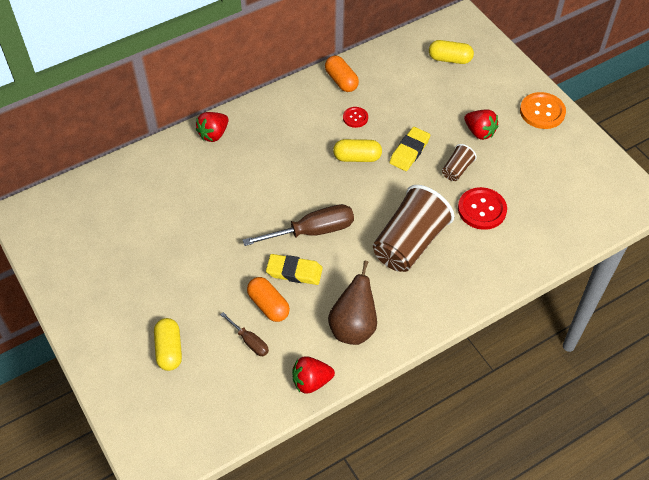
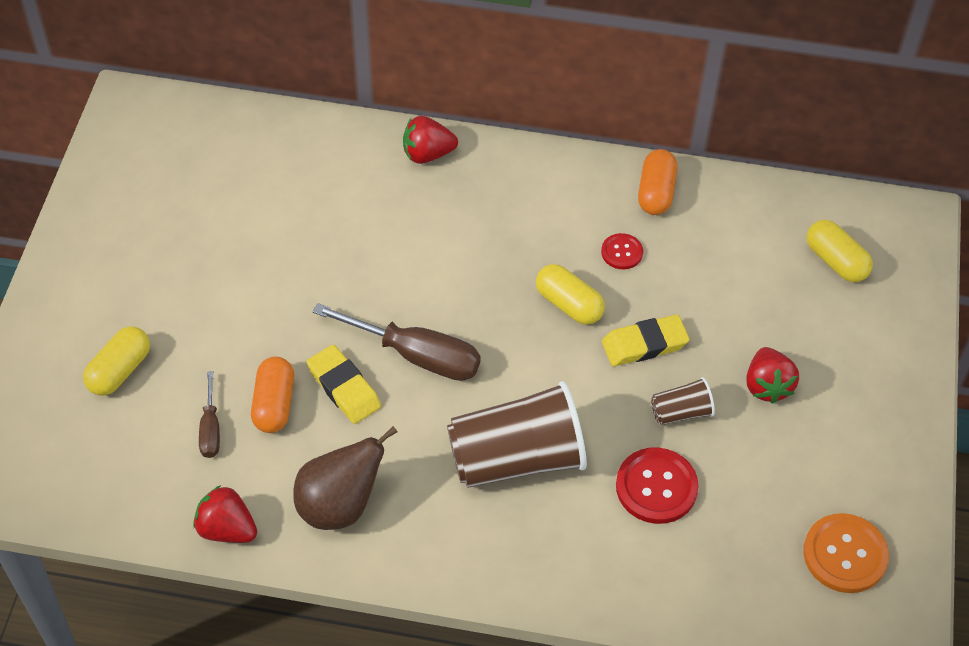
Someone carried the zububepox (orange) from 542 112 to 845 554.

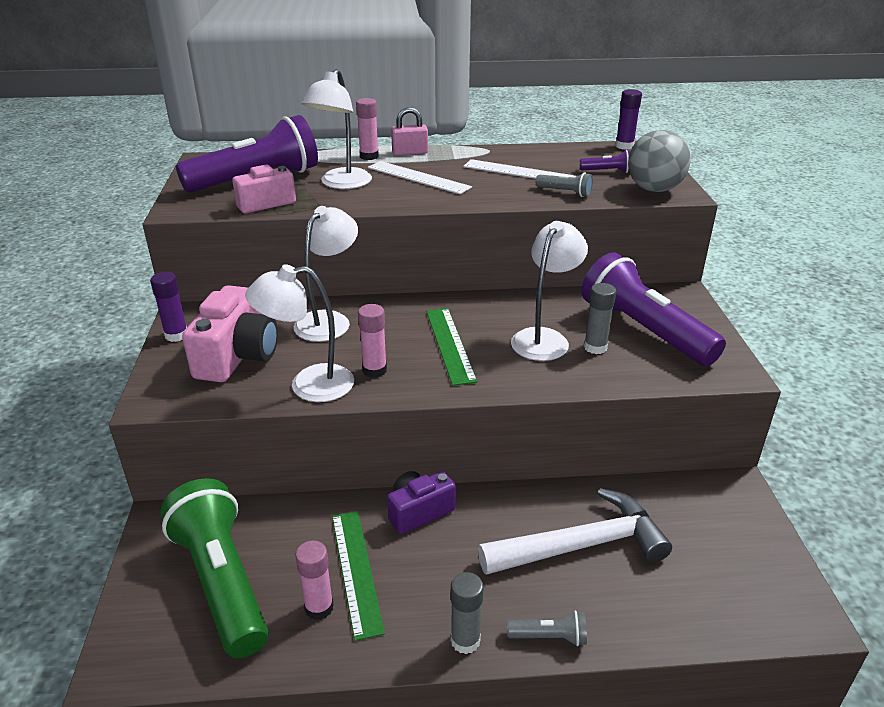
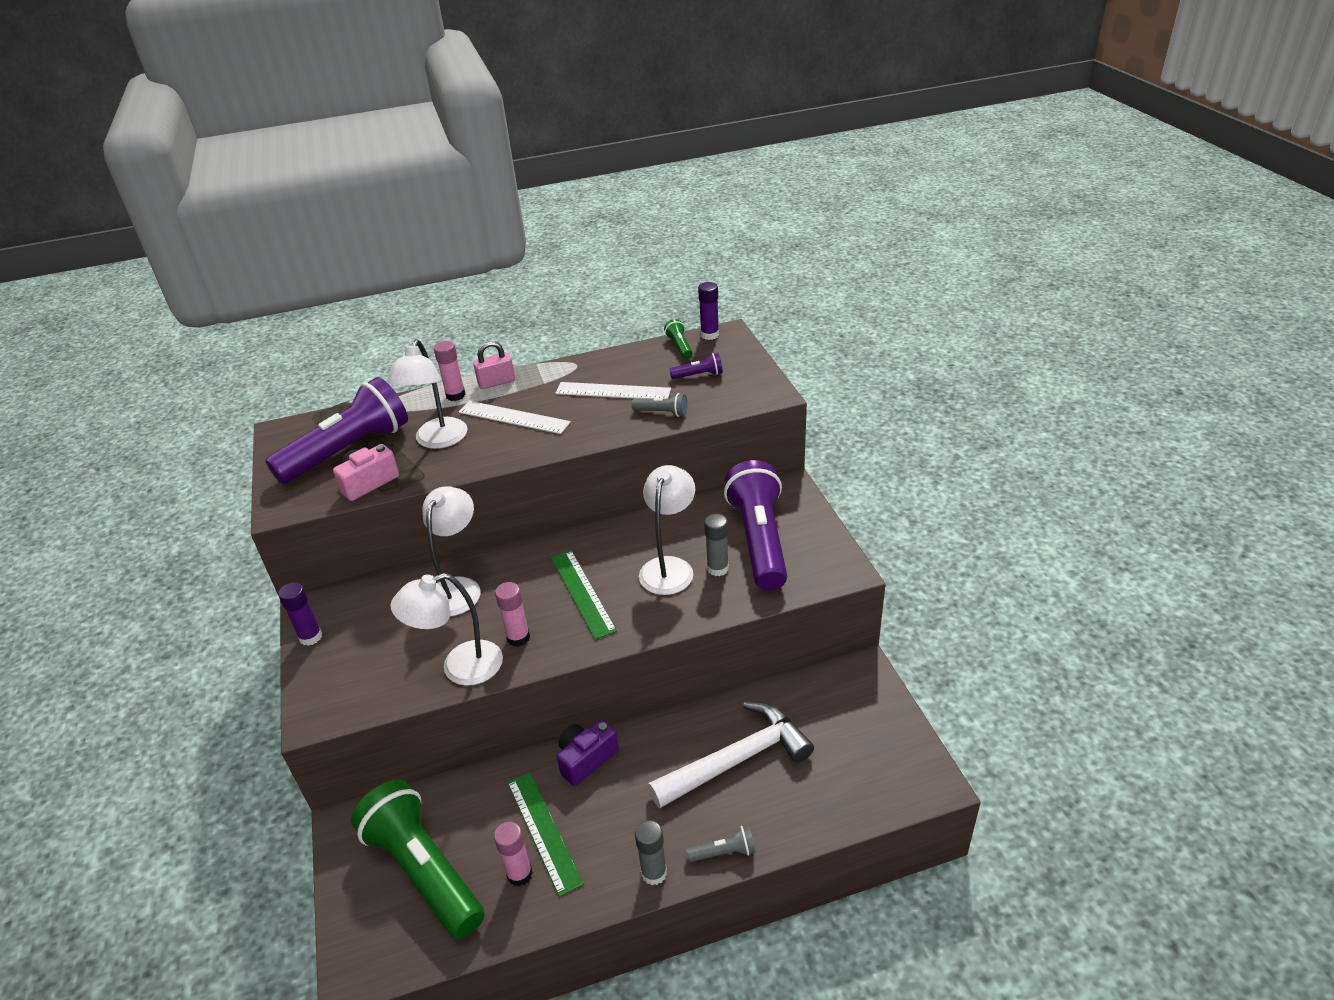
Someone put down the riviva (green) at 679 346. Someone rotated the riviva (purple) at 643 331 by 45 degrees clockwise. Someone took away the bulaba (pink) at 237 356. Someone took away the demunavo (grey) at 654 189.

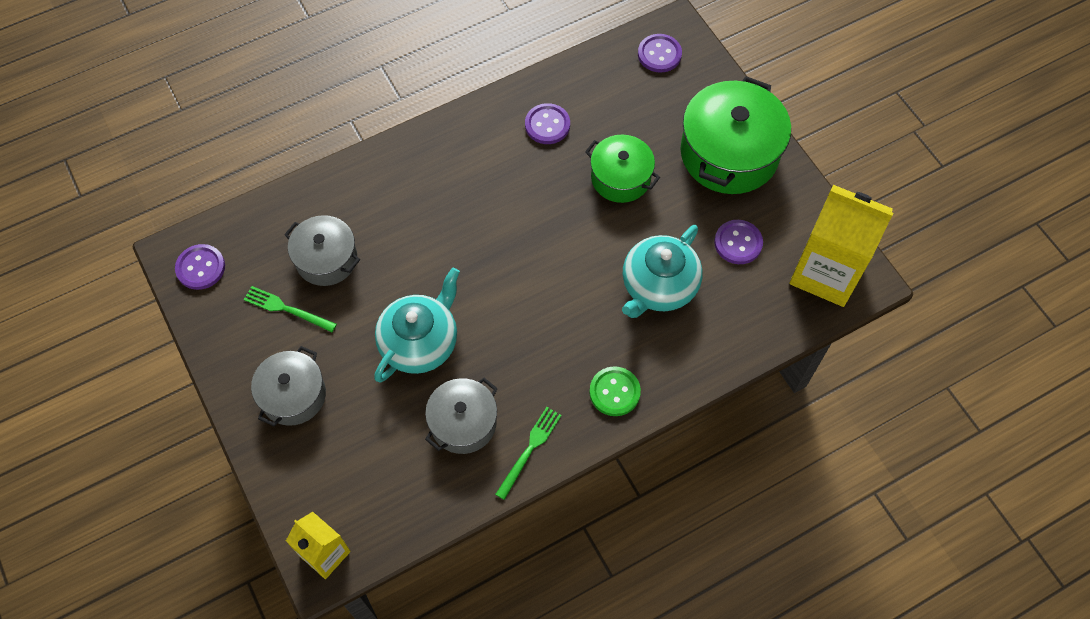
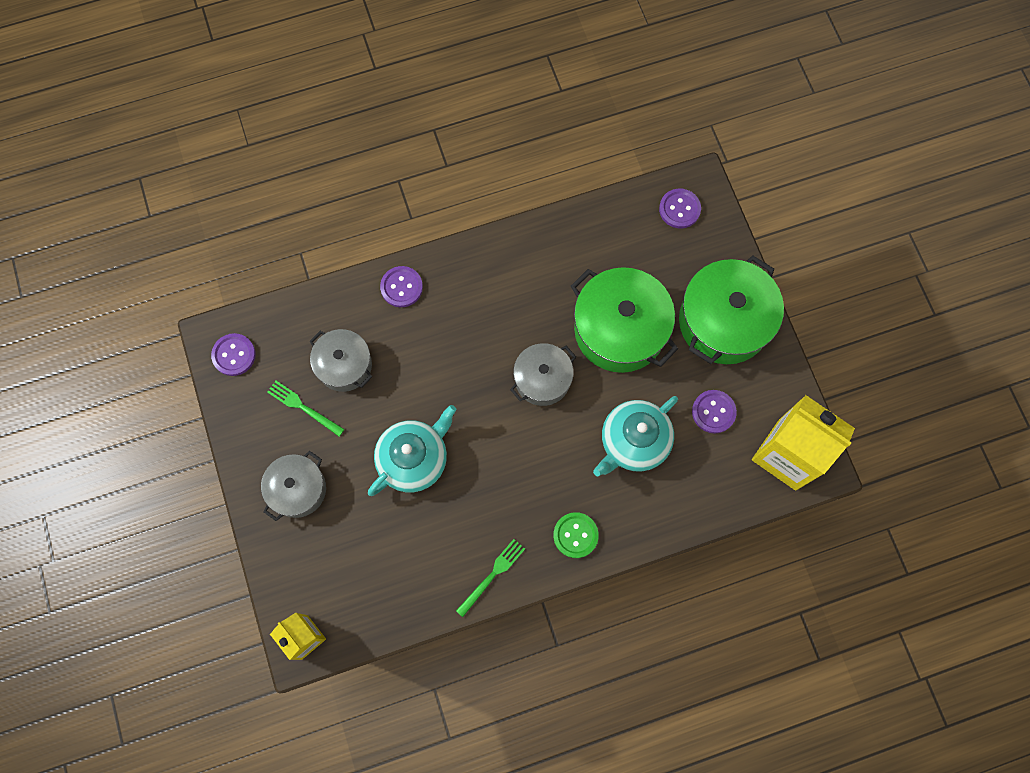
Someone carried the zububepox (purple) from 547 125 to 401 287. Someone carried the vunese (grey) from 463 423 to 542 379. Someone scaled the vunese (green) at 620 178 by 1.67.

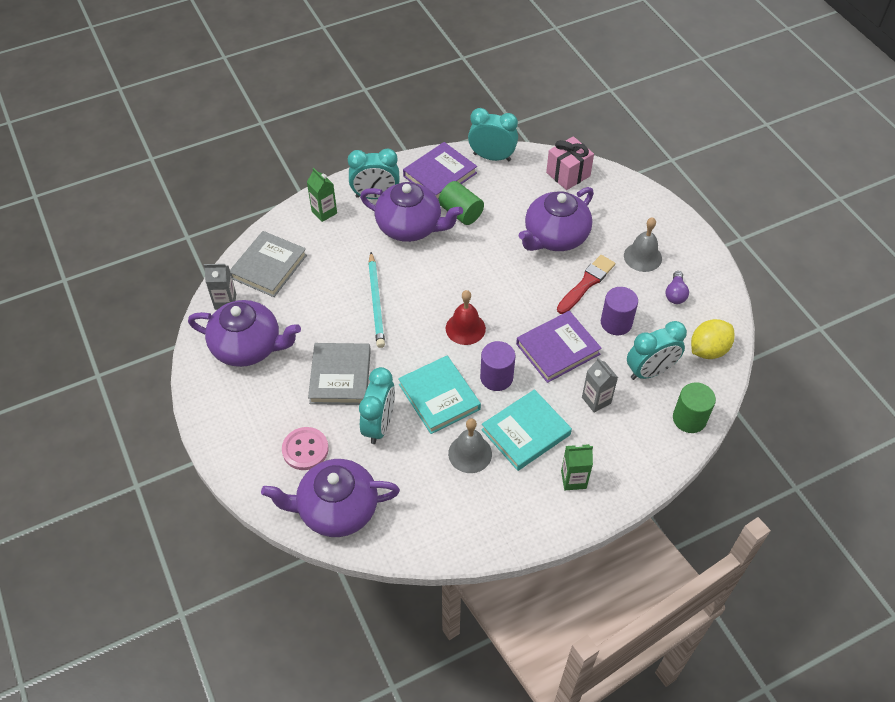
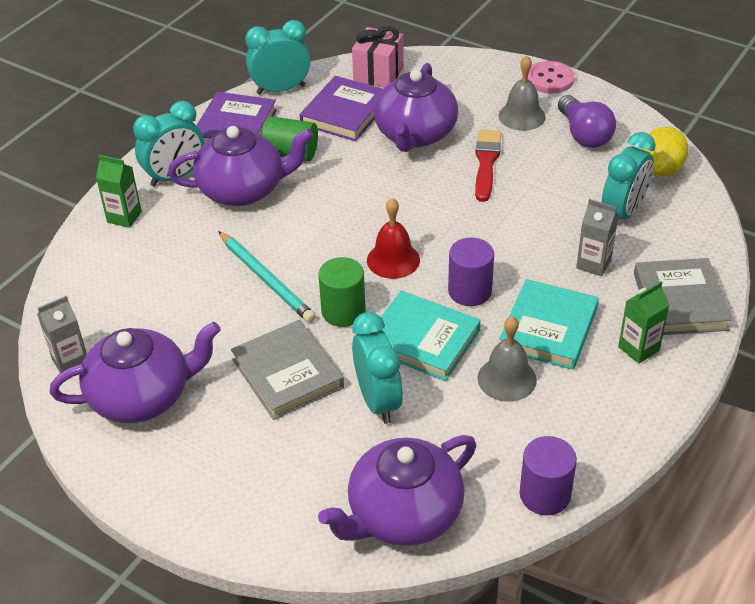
Someone carried the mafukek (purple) from 557 349 to 345 113. Someone carried the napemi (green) from 689 419 to 343 311. Someone carried the napemi (purple) from 616 323 to 545 495. Someone carried the zububepox (pink) from 305 449 to 550 79. Someone scaled the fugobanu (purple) at 675 294 by 1.61. Someone carried the mafukek (grey) from 269 266 to 680 301.

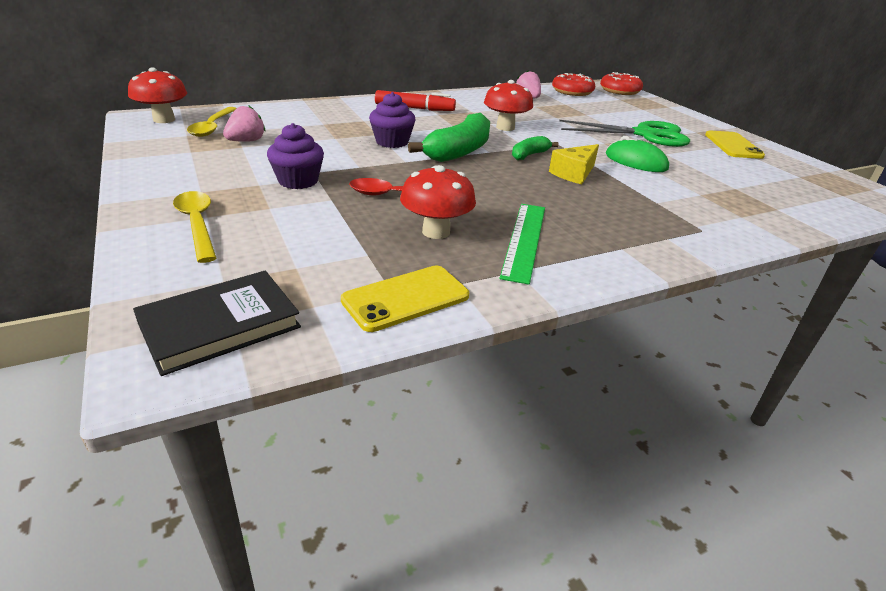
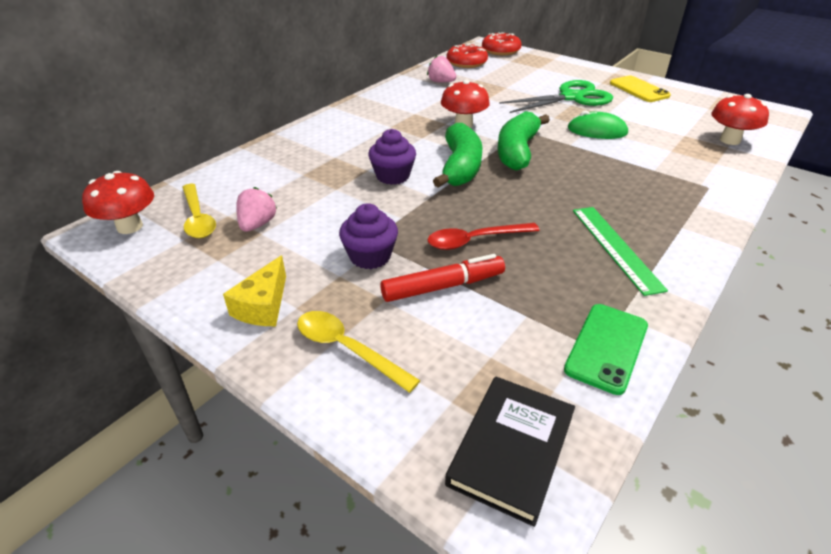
Someone carried the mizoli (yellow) from 574 173 to 263 306. Someone carried the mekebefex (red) from 414 108 to 443 286. Someone scaled the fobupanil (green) at 529 155 by 1.88. Someone repainted the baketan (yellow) at 405 298, which became the baketan (green) at 606 347. Someone carried the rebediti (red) from 436 232 to 729 140.

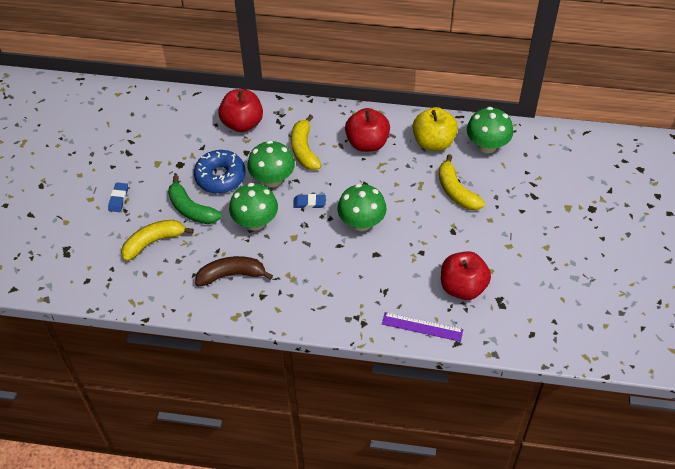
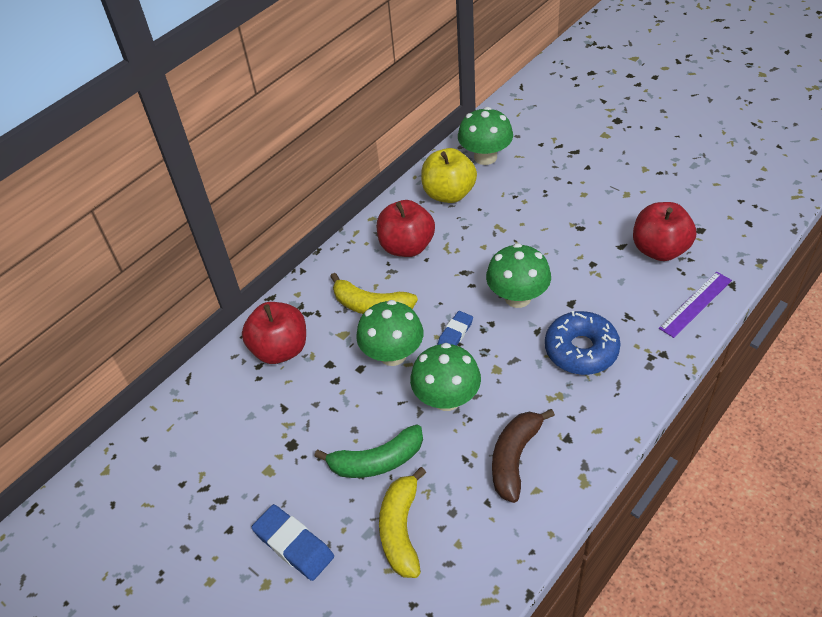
Someone scaled the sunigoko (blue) at 118 199 by 1.60. Someone carried the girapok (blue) from 220 177 to 581 350. Someone took away the fobupanil (yellow) at 456 191.

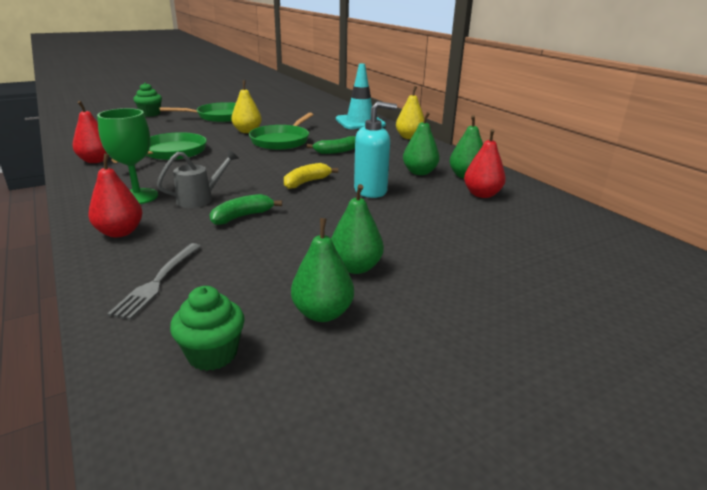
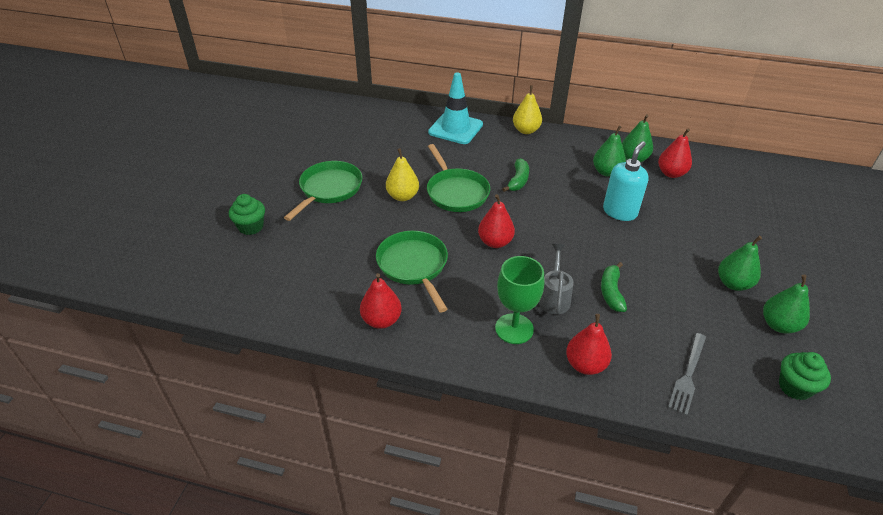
Someone put down the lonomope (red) at 495 242. Someone rotated the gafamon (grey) at 158 282 by 60 degrees clockwise. Someone took away the fobupanil (yellow) at 306 182.

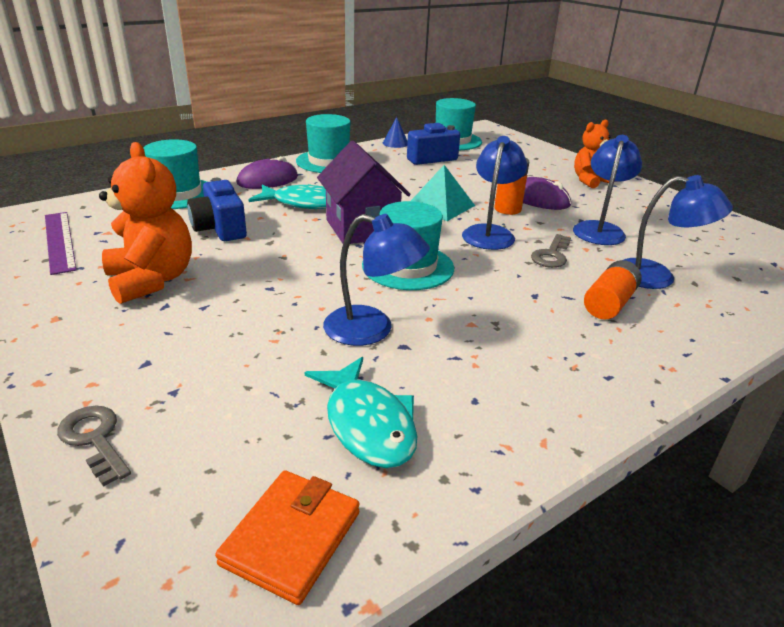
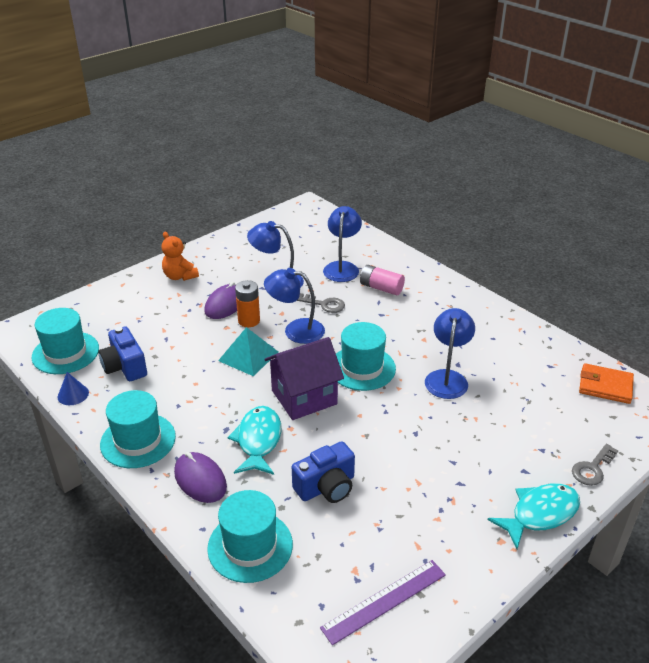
Someone repainted the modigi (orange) at 609 303, which became the modigi (pink) at 381 288. Someone carried the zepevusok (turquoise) from 367 424 to 540 514. Someone took away the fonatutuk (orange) at 152 280.

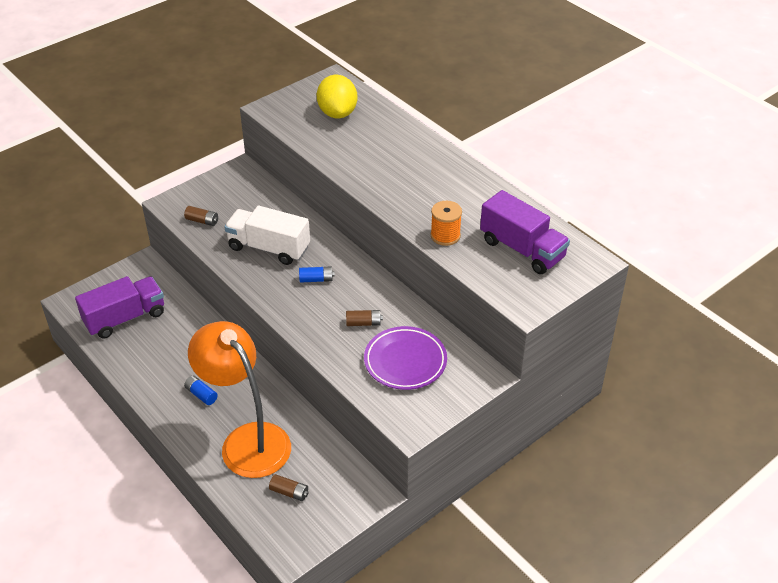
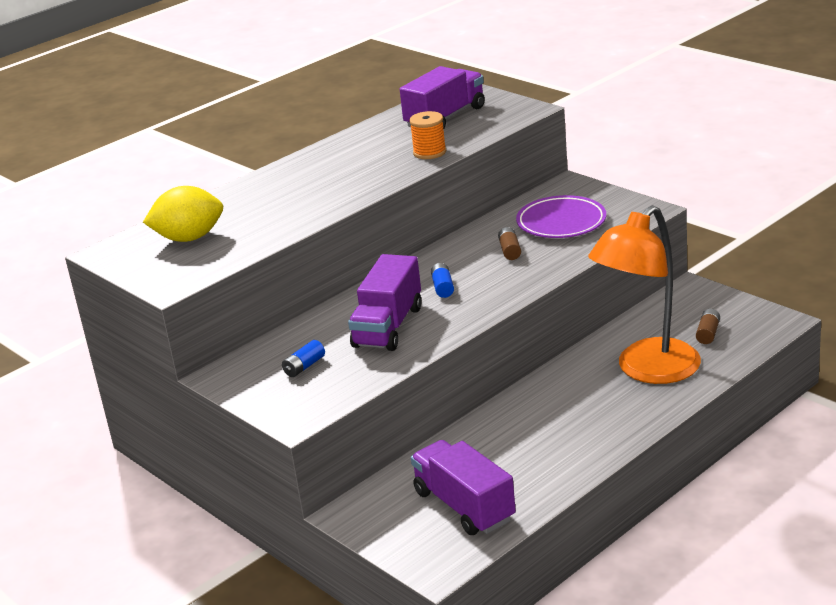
Someone carried the modigi (blue) from 201 394 to 304 366. Someone repainted the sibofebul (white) at 269 248, which became the sibofebul (purple) at 388 327. Someone took away the modigi (brown) at 202 221.

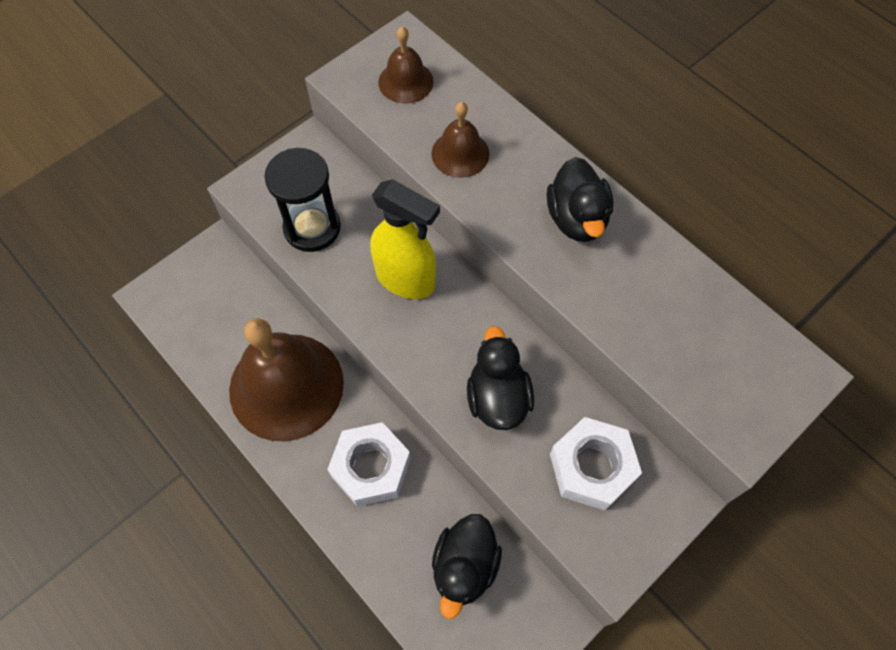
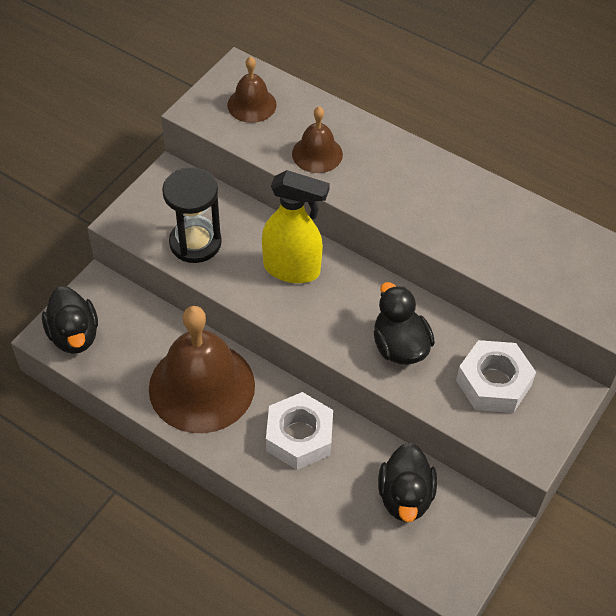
Someone carried the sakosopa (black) from 576 219 to 74 335.

